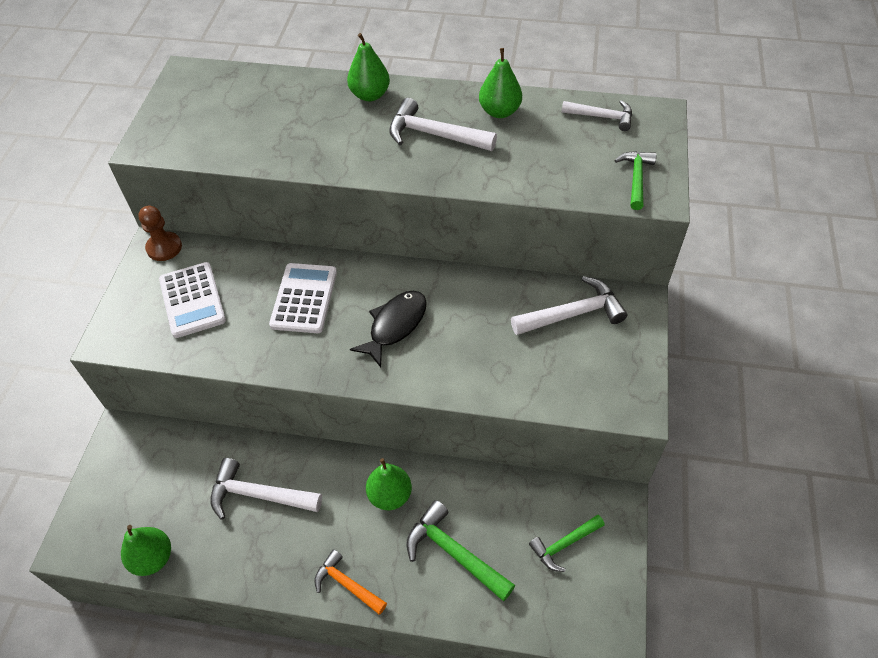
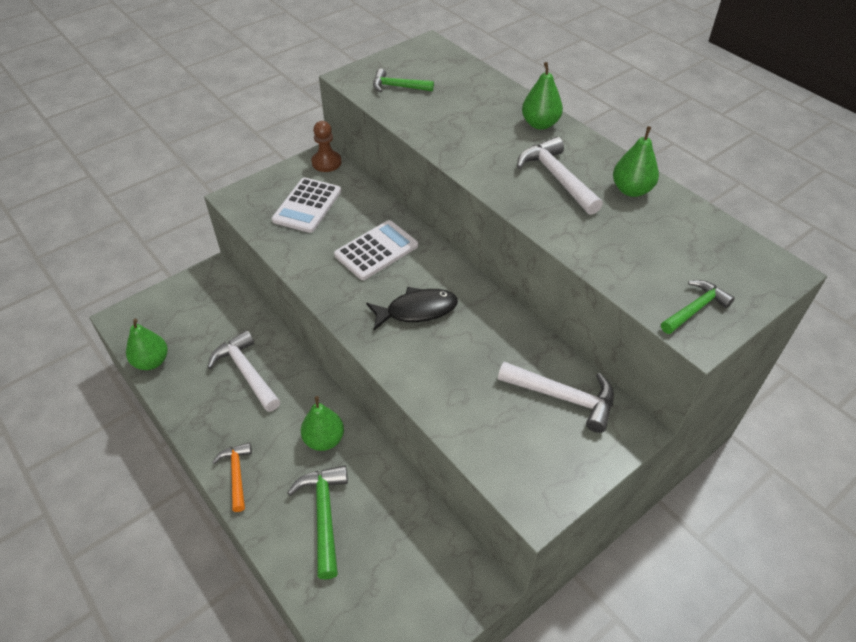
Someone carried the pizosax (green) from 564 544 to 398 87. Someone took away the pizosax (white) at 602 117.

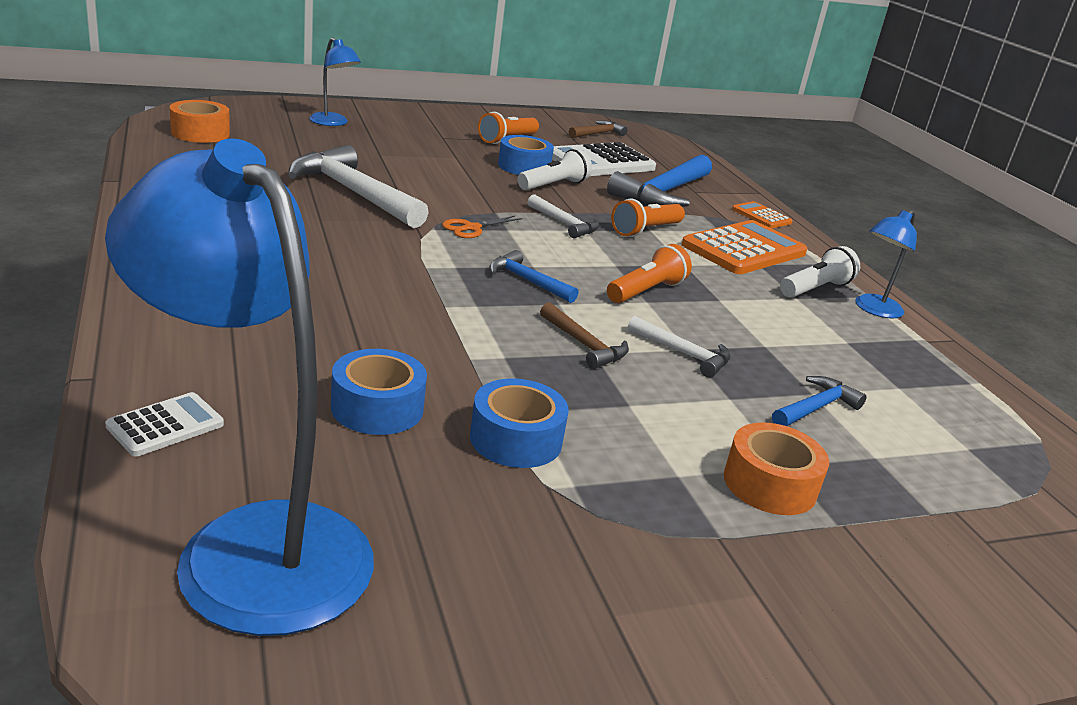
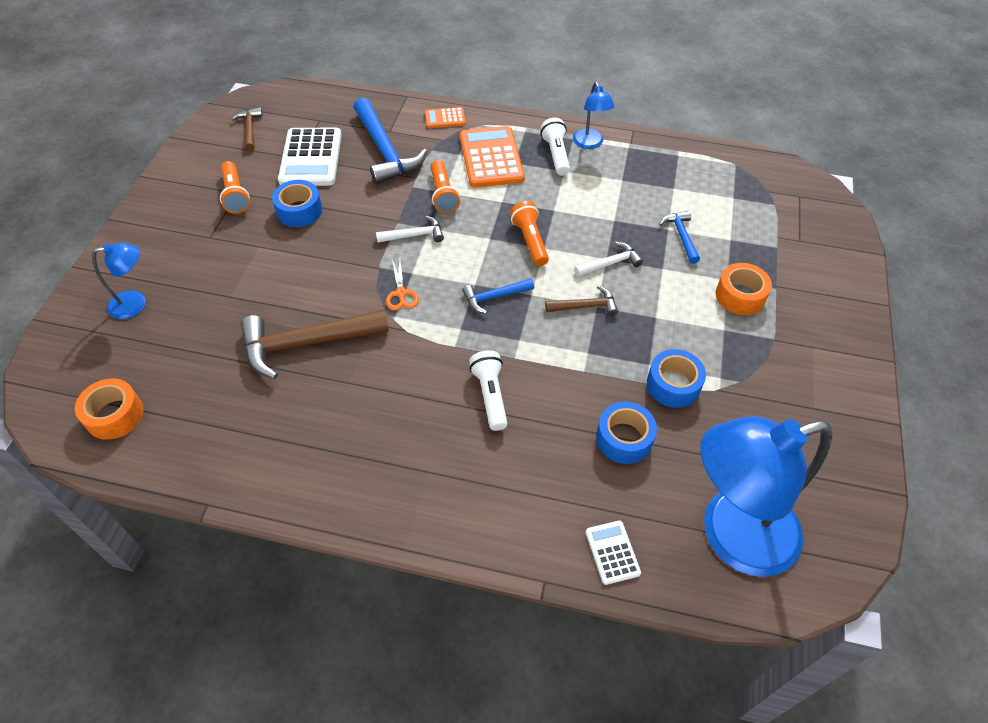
Someone repainted the pizosax (white) at 353 193, which became the pizosax (brown) at 306 344. Someone carried the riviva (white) from 554 185 to 490 395.

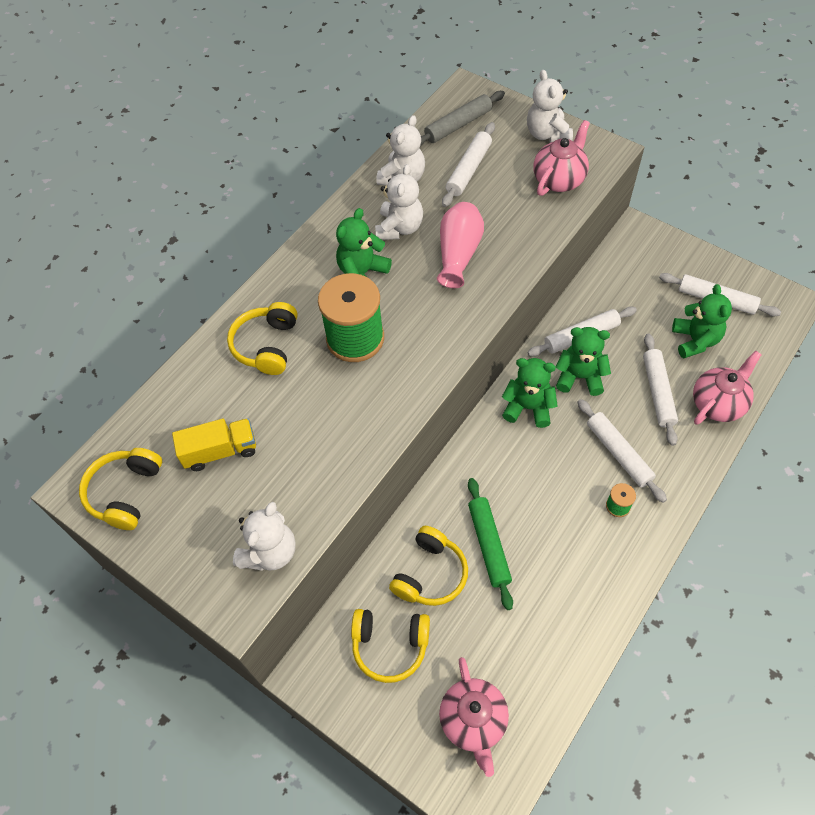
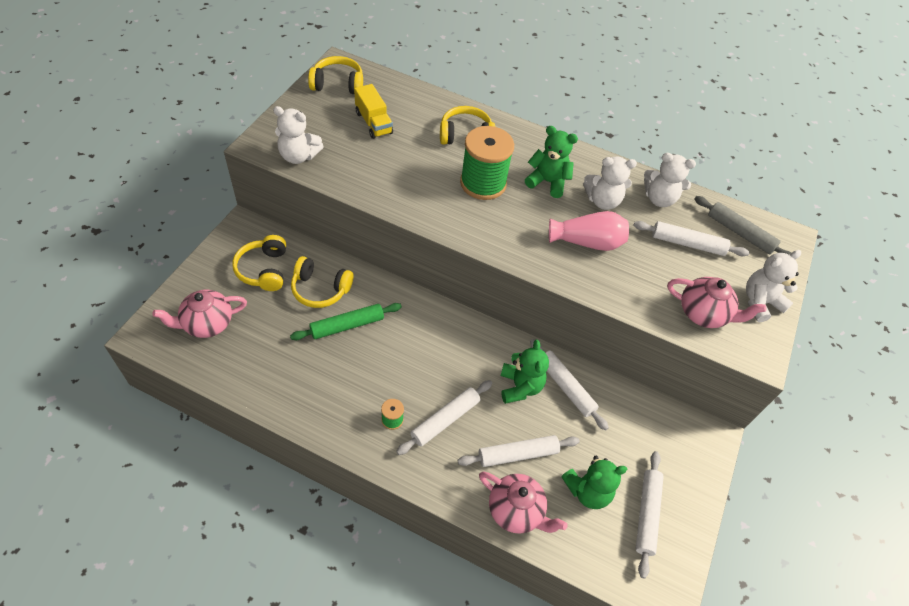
Someone took away the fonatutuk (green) at 528 407.

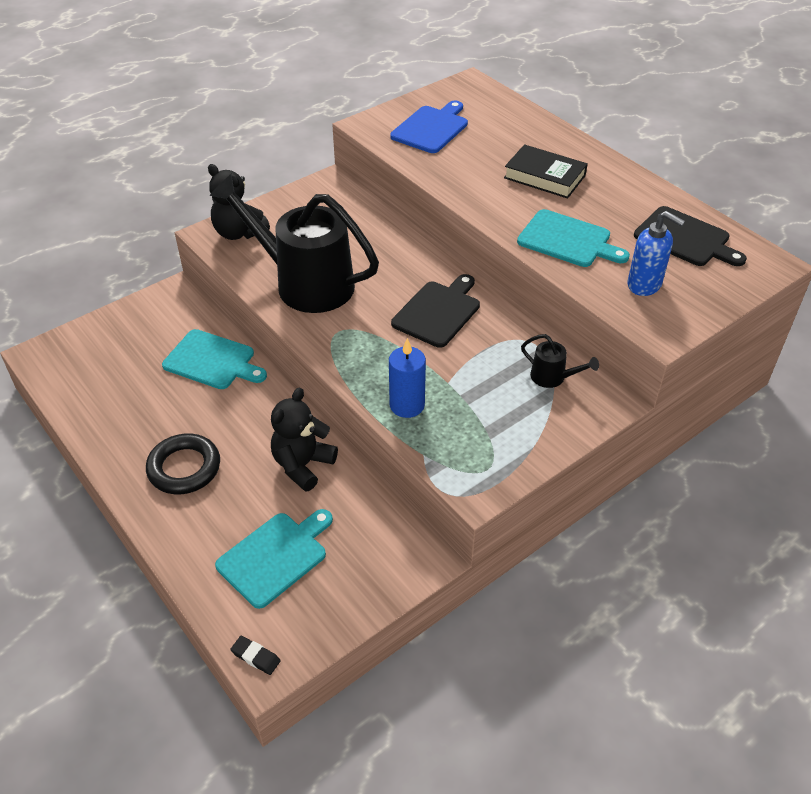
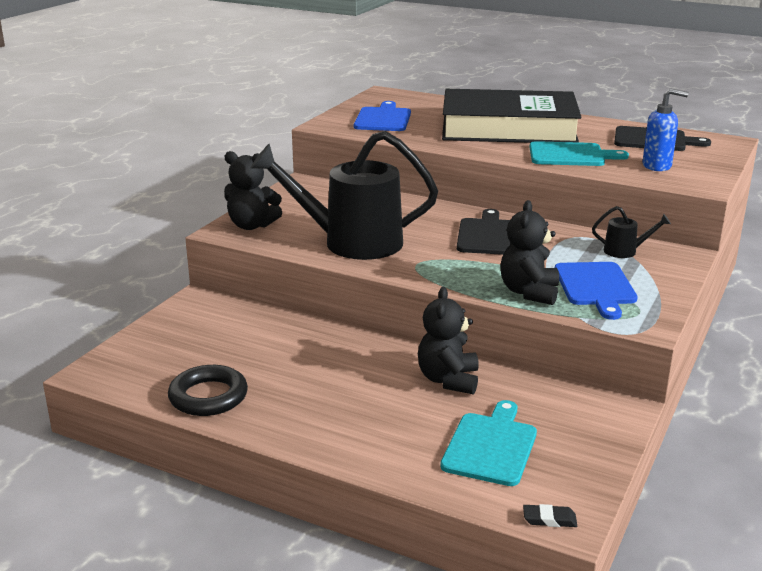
Someone carried the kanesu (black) from 184 468 to 208 396. Someone scaled the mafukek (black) at 544 177 by 2.10. Someone swapped the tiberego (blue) at 407 405 for the fonatutuk (black) at 529 292. Someone put down the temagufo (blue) at 595 286. Someone took away the temagufo (turquoise) at 212 361.

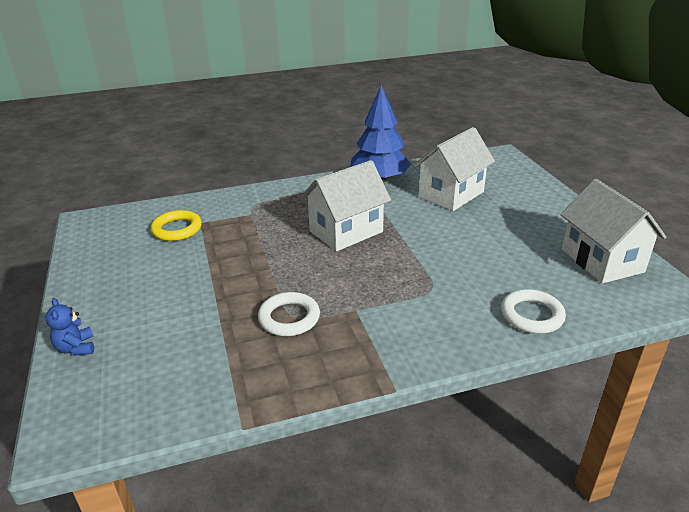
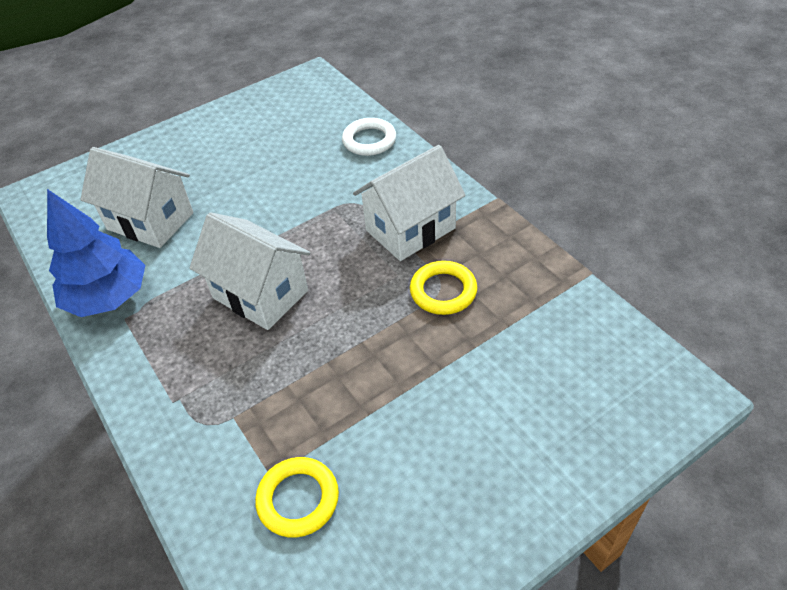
Someone carried the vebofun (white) from 602 260 to 410 229. Someone repainted the kanesu (white) at 289 318, which became the kanesu (yellow) at 443 291. Someone took away the fonatutuk (blue) at 76 348.

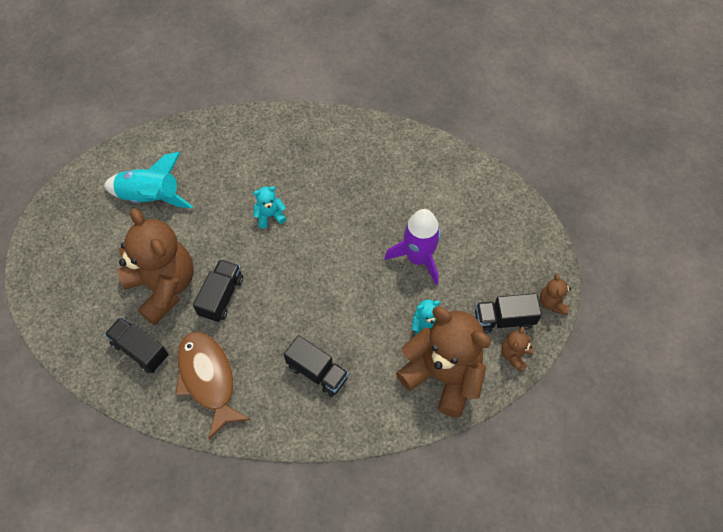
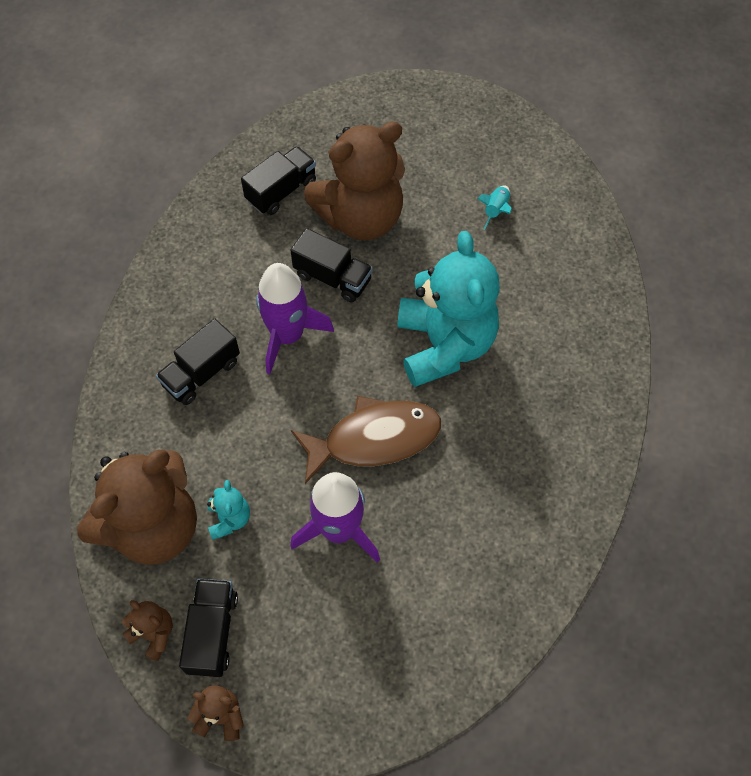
Someone put down the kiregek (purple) at 287 335. Someone carried the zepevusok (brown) from 208 379 to 374 439. Someone scaled the fonatutuk (turquoise) at 270 215 by 2.39. Someone scaled the kiregek (turquoise) at 151 197 by 0.46.

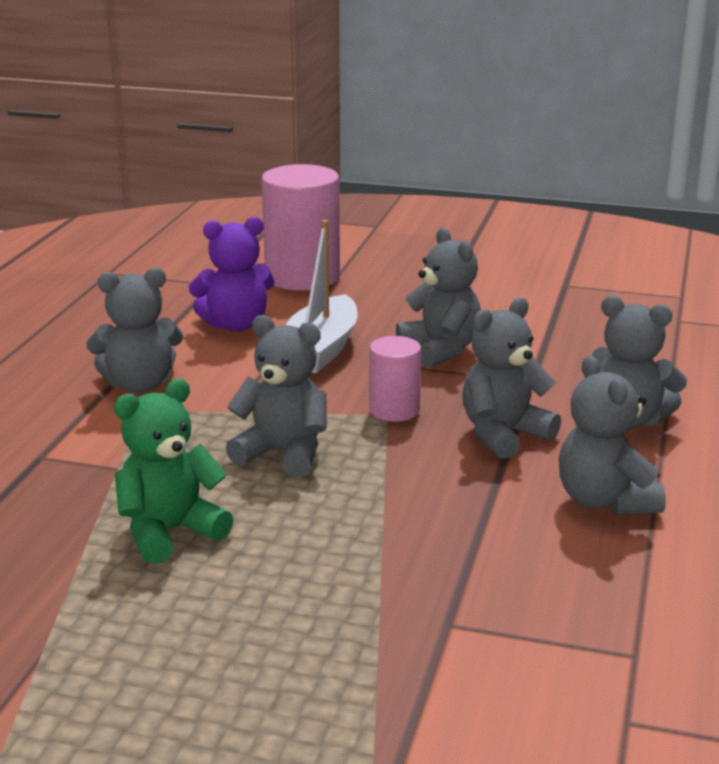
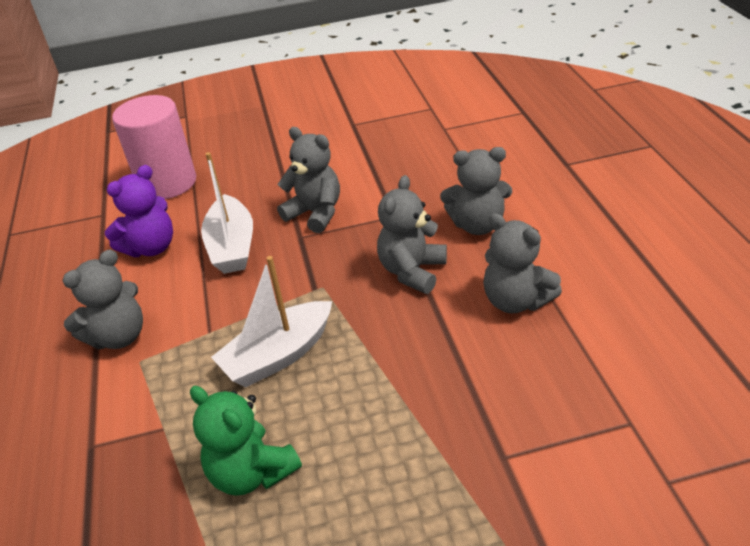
Someone rotated the fonatutuk (green) at 170 532 by 75 degrees counterclockwise. Someone swapped the fonatutuk (grey) at 283 453 for the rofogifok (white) at 278 355. Someone took away the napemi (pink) at 394 410.

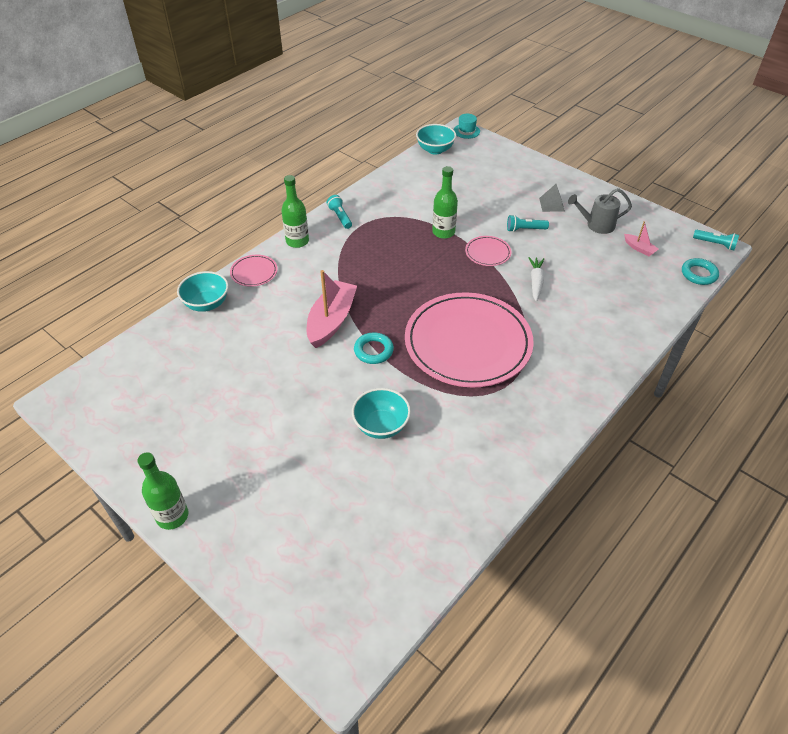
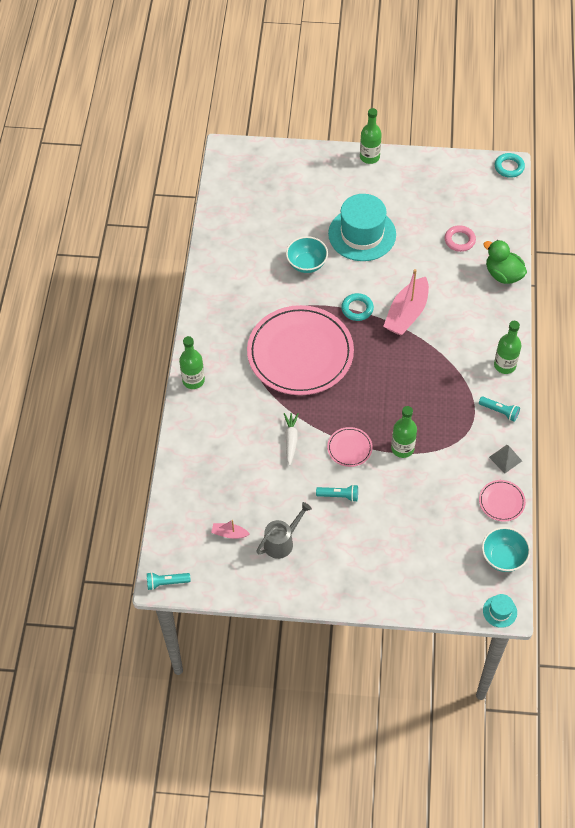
Someone put down the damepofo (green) at 193 380. Someone rotated the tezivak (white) at 536 282 by 150 degrees counterclockwise. Someone rotated the riviva (turquoise) at 525 229 by 45 degrees clockwise. Someone put down the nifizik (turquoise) at 362 234. Someone rotated the rofogifok (pink) at 331 321 by 45 degrees clockwise. Someone put down the kanesu (pink) at 459 240. Someone carried the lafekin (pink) from 254 272 to 501 501. Someone swapped the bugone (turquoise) at 207 304 for the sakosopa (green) at 503 274. Someone carried the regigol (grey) from 551 204 to 505 459. Someone carried the kanesu (turquoise) from 699 274 to 509 167.

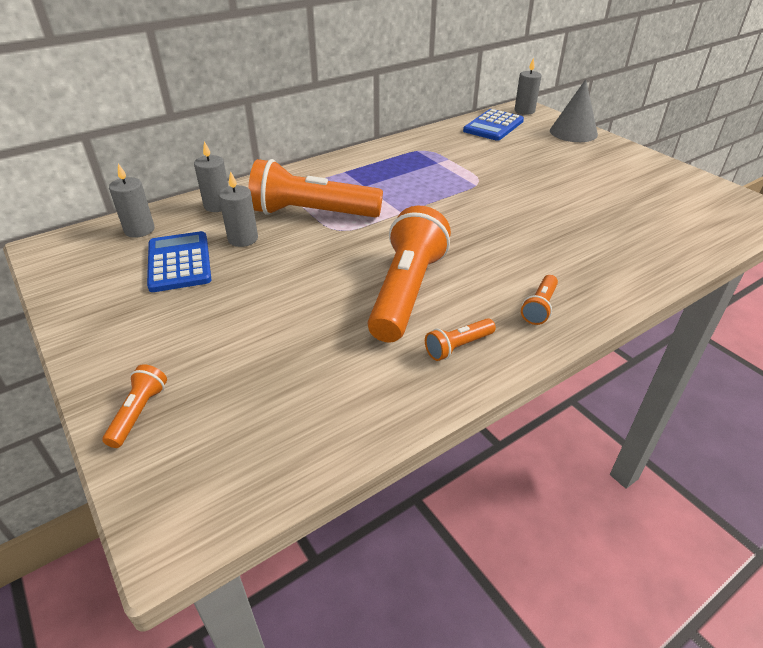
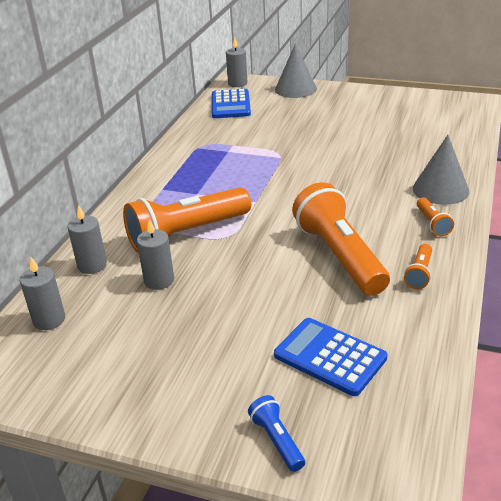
Someone repainted the riviva (orange) at 138 413, which became the riviva (blue) at 276 440. Someone carried the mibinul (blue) from 179 262 to 330 357. Someone put down the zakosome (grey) at 440 189.

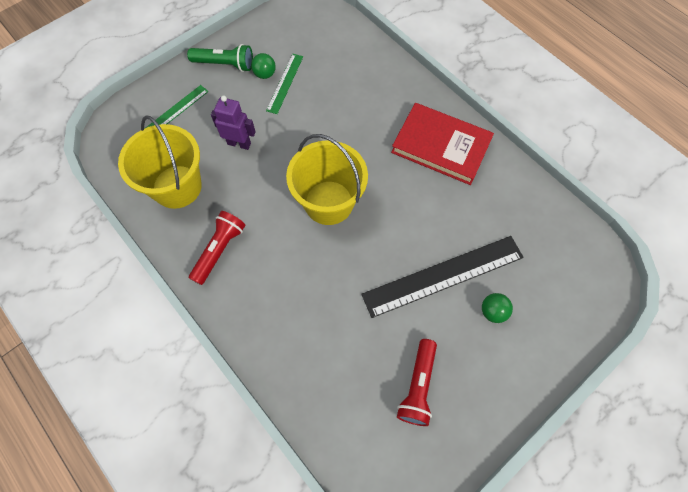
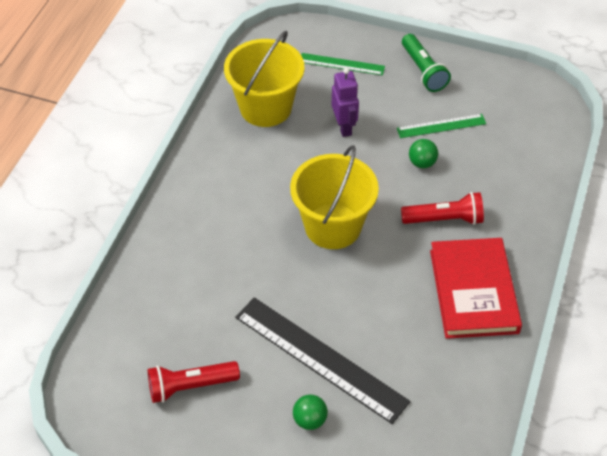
Someone carried the riviva (red) from 219 250 to 444 219. Someone carried the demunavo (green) from 265 74 to 422 163.

